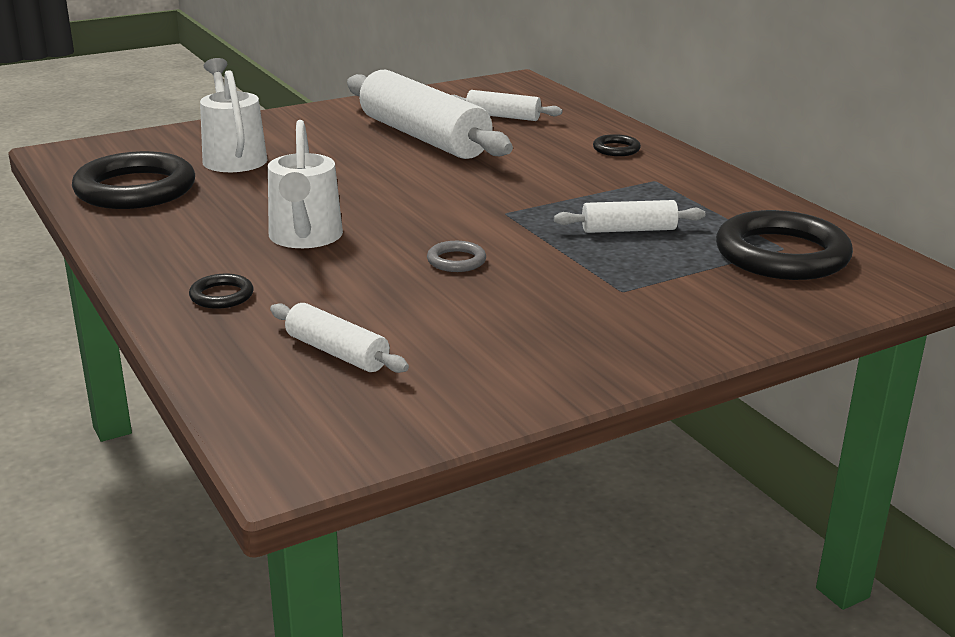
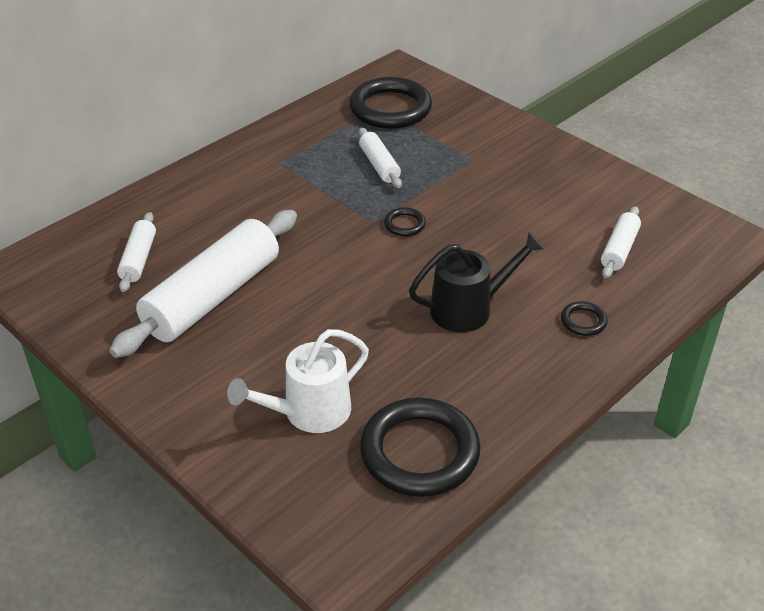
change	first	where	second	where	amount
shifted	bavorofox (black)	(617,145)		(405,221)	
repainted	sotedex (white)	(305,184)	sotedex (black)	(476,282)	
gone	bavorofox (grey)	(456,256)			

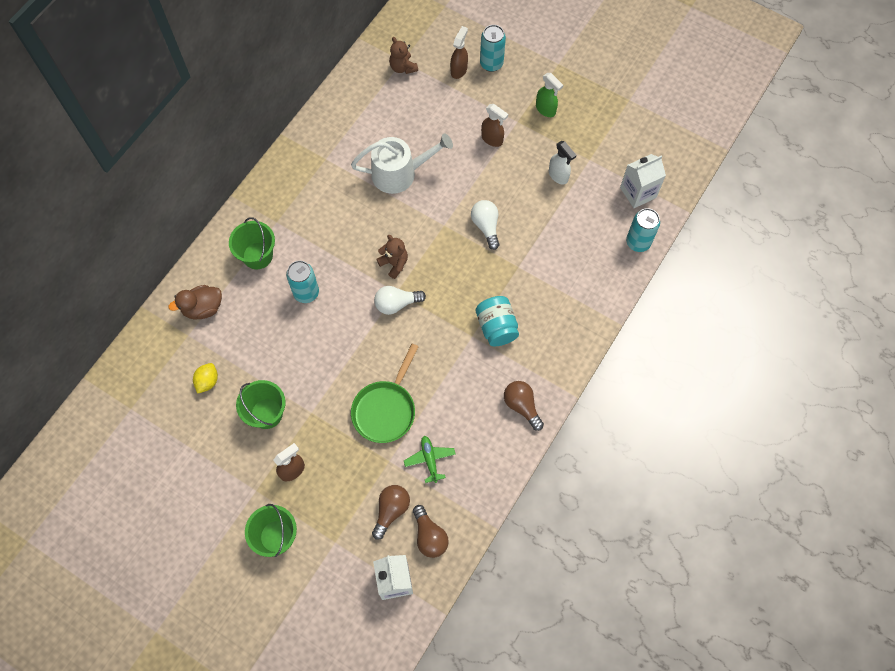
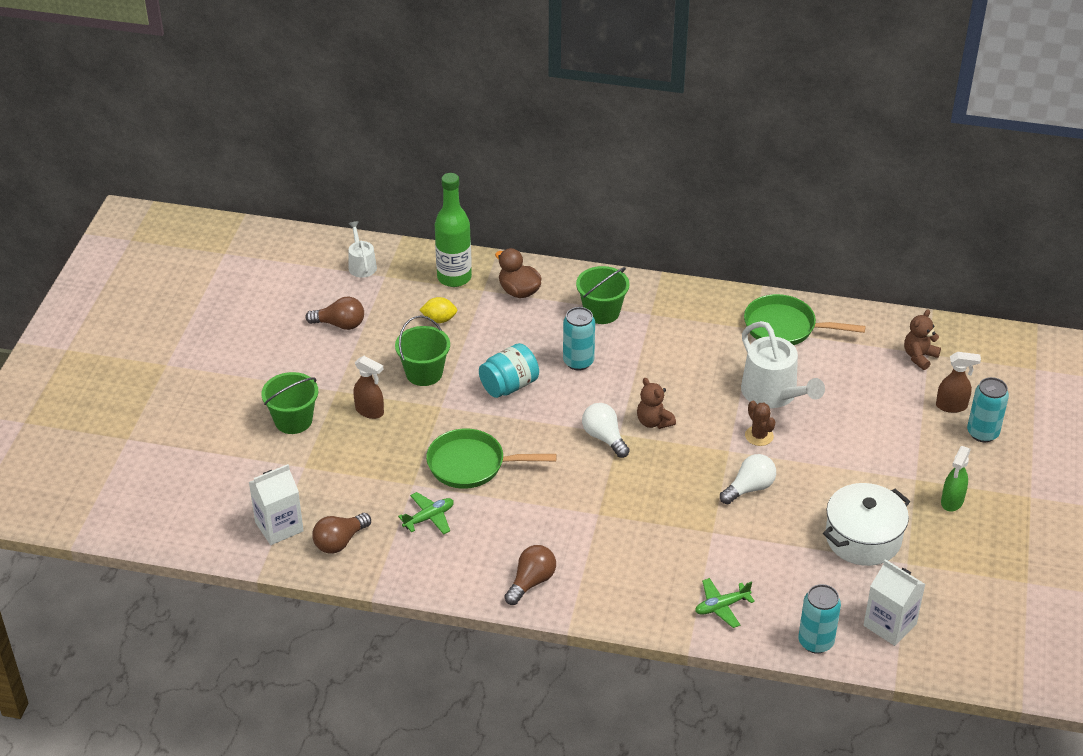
change	first	where	second	where	amount
shifted	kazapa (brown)	(391,512)		(334,313)	
new			sotedex (white)	(362,249)	
new			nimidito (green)	(453,230)	
shifted	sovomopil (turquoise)	(497,321)		(509,370)	
rotated	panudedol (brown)	(392,257)		(656,403)	120 degrees clockwise
new			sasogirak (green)	(725,603)	
new			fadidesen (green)	(805,319)	
new			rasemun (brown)	(760,423)	
swapped	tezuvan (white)	(563,162)	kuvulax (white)	(866,524)	
gone	tezuvan (brown)	(494,125)			

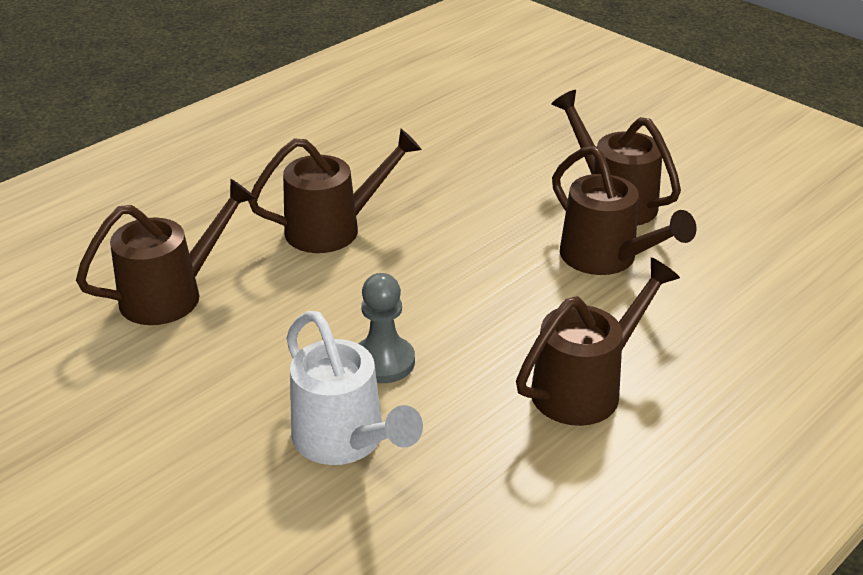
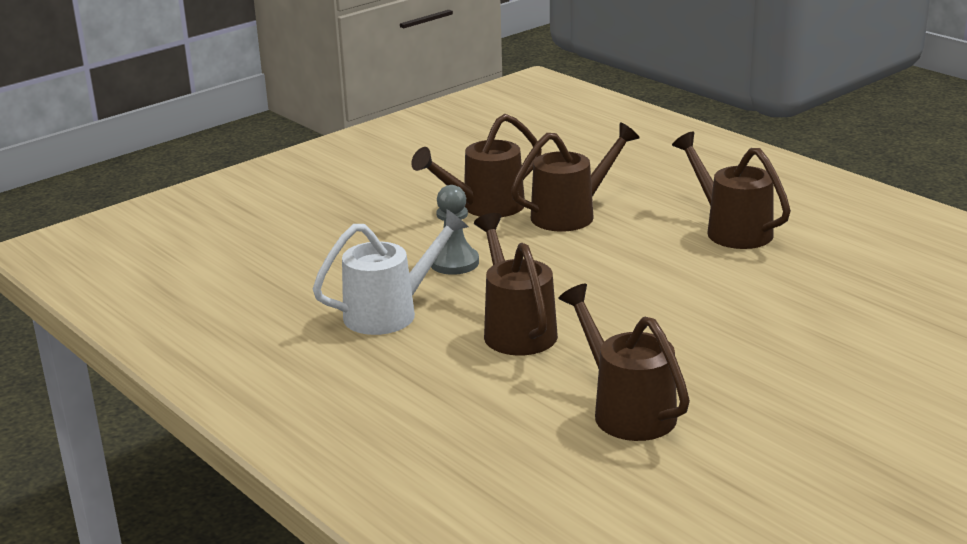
change	first	where	second	where	amount
shifted	sotedex (white)	(354,388)		(390,272)	
shifted	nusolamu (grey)	(386,328)		(455,230)	

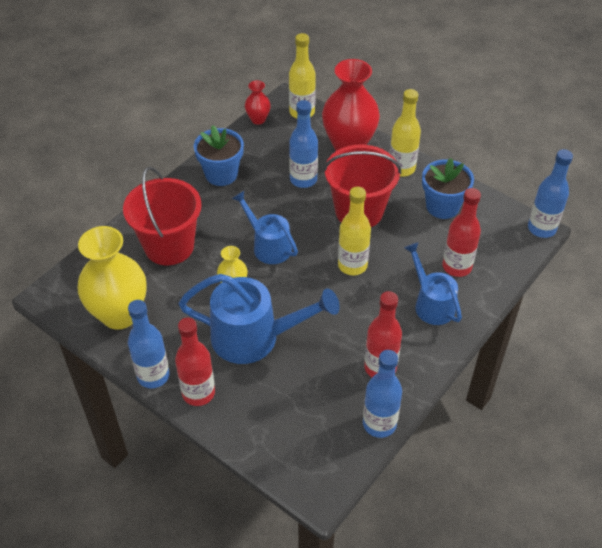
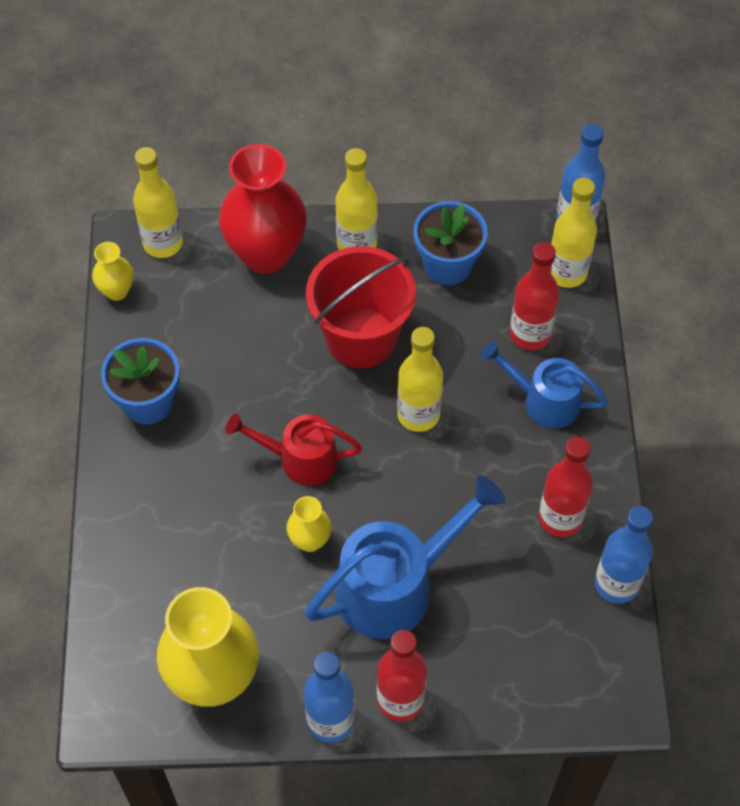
change	first	where	second	where	amount
repainted	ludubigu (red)	(258,102)	ludubigu (yellow)	(113,271)	
repainted	sotedex (blue)	(265,227)	sotedex (red)	(294,449)	
new			nimidito (yellow)	(574,233)	
gone	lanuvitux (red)	(162,216)			
gone	nimidito (blue)	(303,144)			

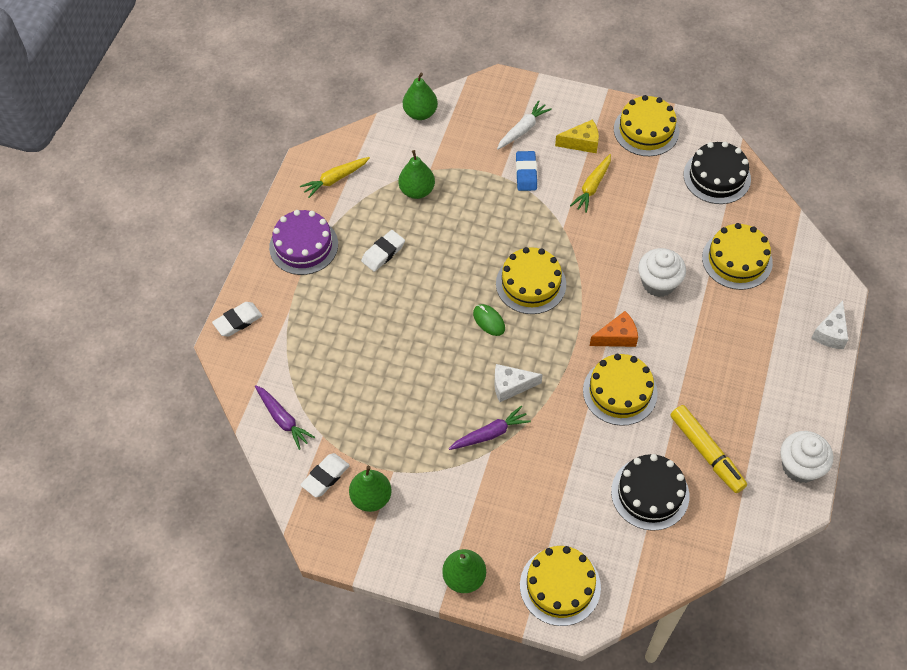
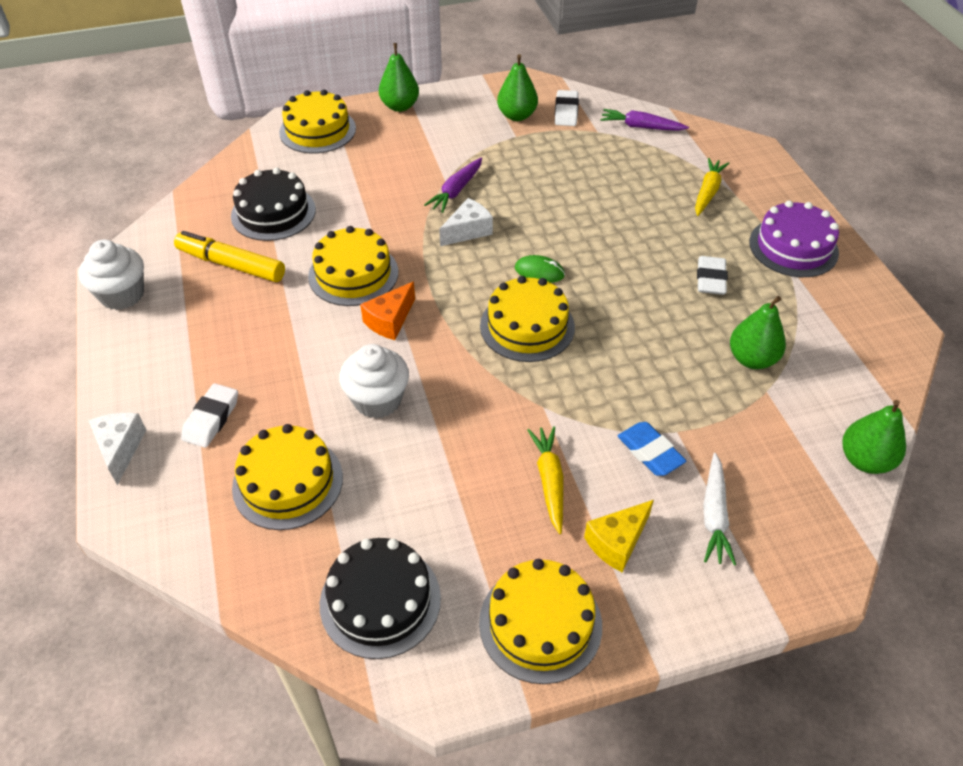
change	first	where	second	where	amount
shifted	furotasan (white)	(237,319)		(209,415)	
shifted	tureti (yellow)	(335,177)		(712,187)	

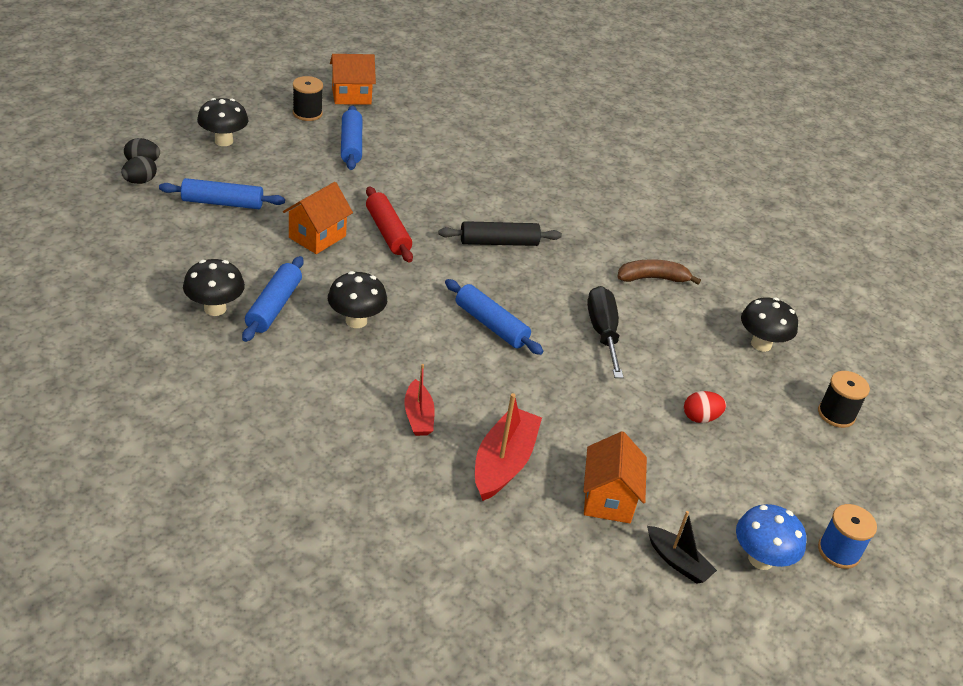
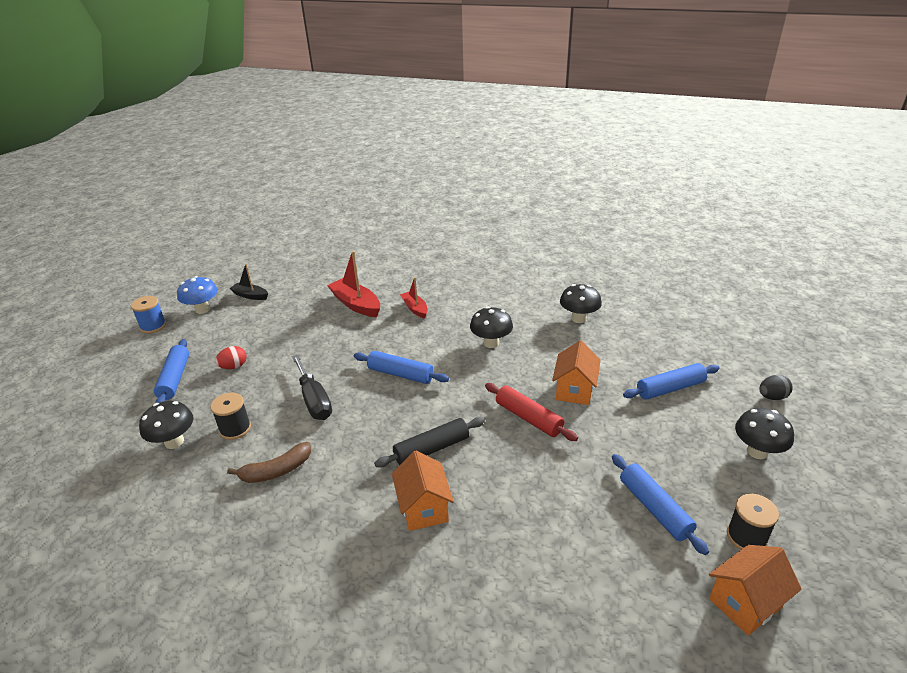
change	first	where	second	where	amount
shifted	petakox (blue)	(273,299)		(171,371)	
shifted	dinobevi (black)	(844,399)		(230,416)	
rotated	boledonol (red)	(508,447)		(353,284)	135 degrees clockwise
shifted	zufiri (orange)	(615,477)		(423,491)	
gone	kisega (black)	(139,170)			

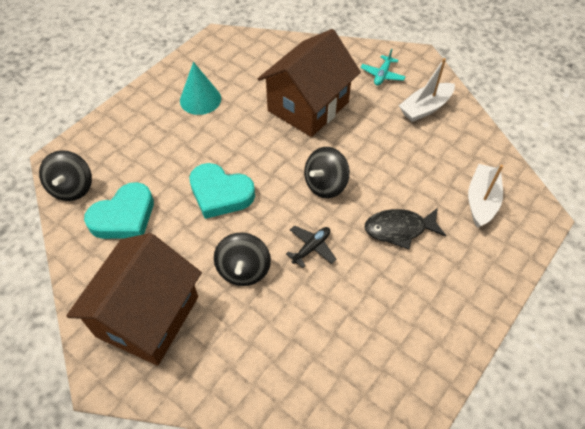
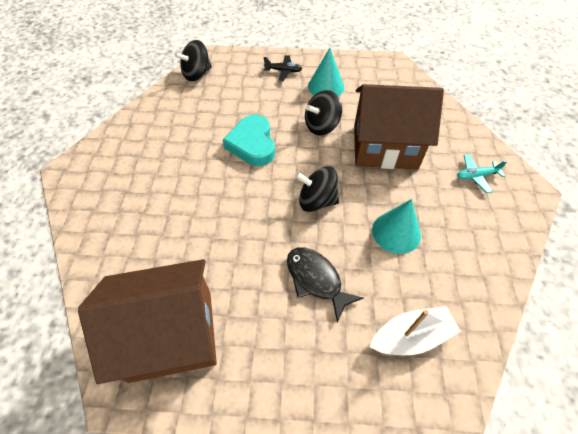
change	first	where	second	where	amount
shifted	zufiri (brown)	(134,299)		(147,321)	
shifted	sasogirak (black)	(311,247)		(282,68)	
shifted	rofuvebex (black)	(242,259)		(323,112)	
new			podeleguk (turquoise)	(396,226)	
gone	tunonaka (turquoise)	(119,210)			
gone	boledonol (white)	(427,90)			

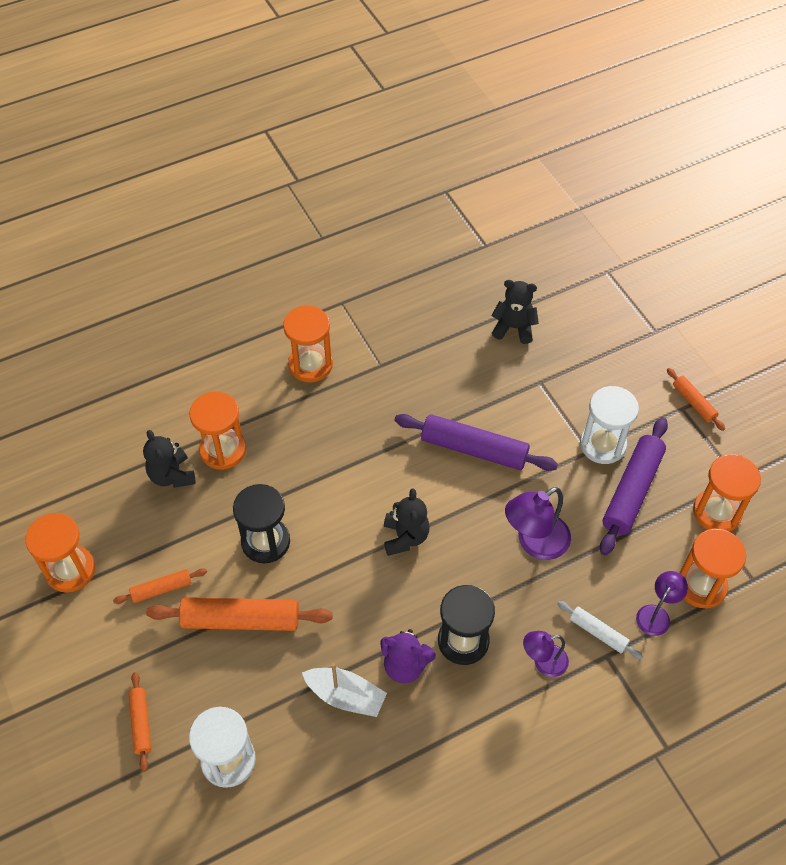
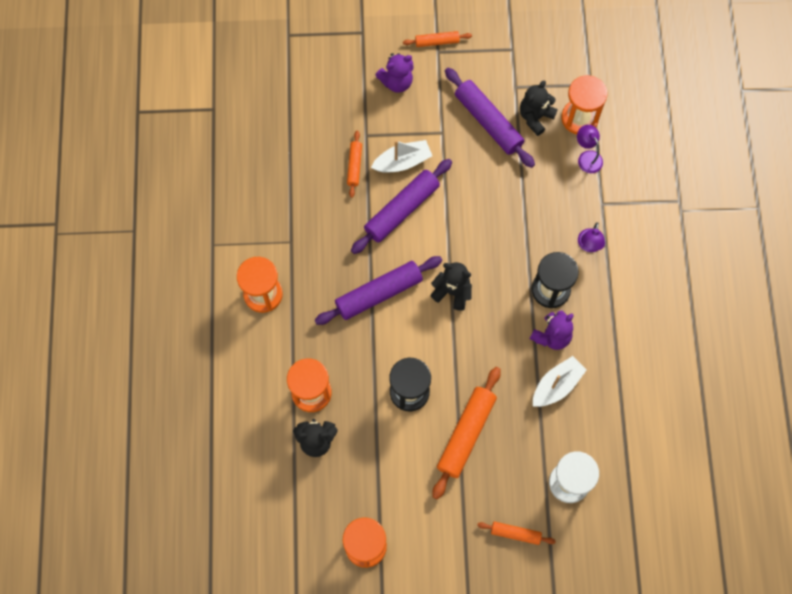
change	first	where	second	where	amount
new			petakox (purple)	(378,290)	
shifted	petakox (orange)	(160,586)		(354,164)	
new			boledonol (white)	(401,156)	
new			panudedol (purple)	(394,73)	
shifted	panudedol (black)	(515,312)		(539,108)	
gone	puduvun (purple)	(538,523)			
gone	petakox (white)	(600,630)			
gone	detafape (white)	(609,425)			
gone	detafape (orange)	(727,493)			

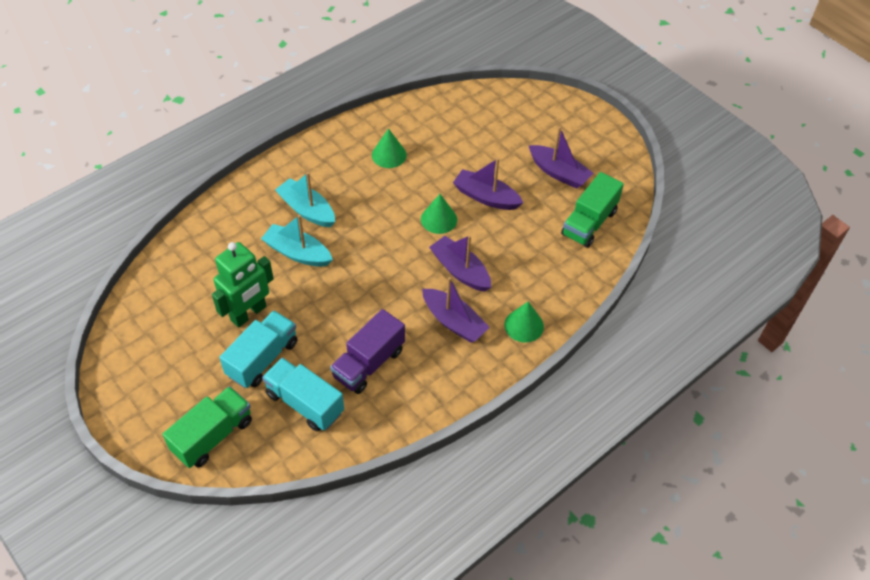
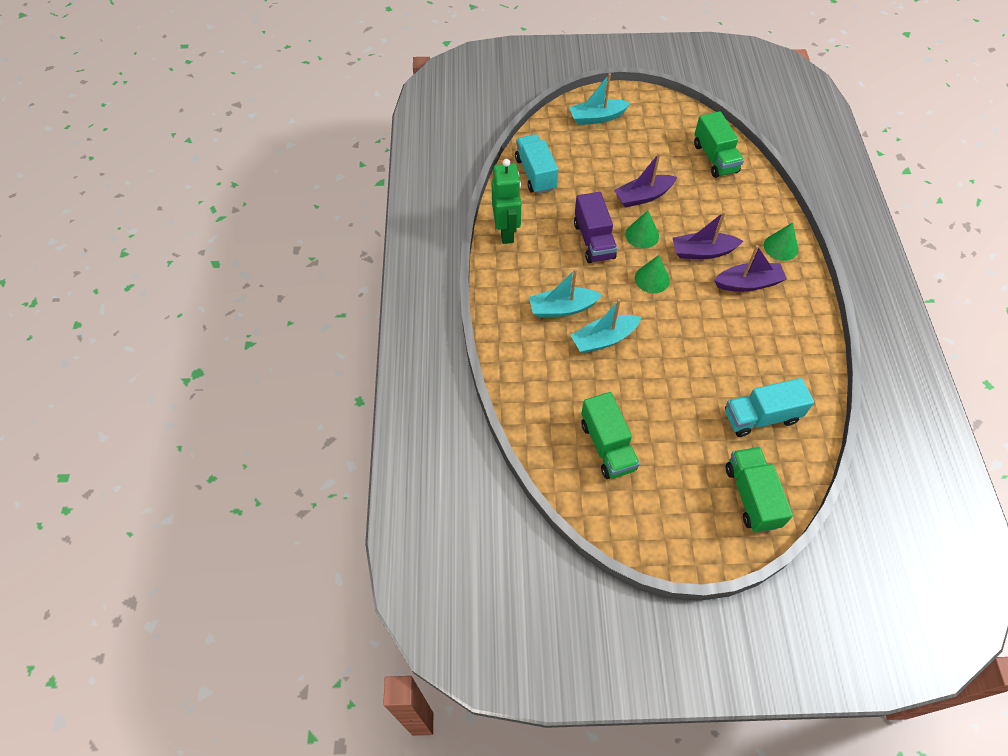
change	first	where	second	where	amount
shifted	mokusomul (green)	(243,284)		(506,201)	
shifted	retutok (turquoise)	(258,349)		(536,164)	
new			boledonol (turquoise)	(599,99)	
shifted	retutok (purple)	(367,351)		(595,227)	
new			retutok (green)	(610,435)	
shifted	podeleguk (green)	(389,148)		(652,274)	
gone	boledonol (purple)	(560,157)			

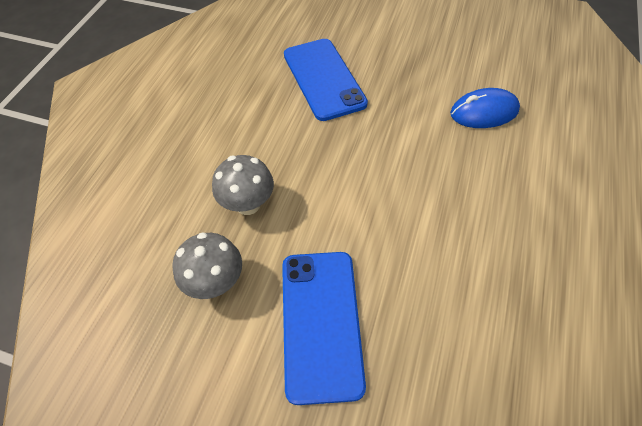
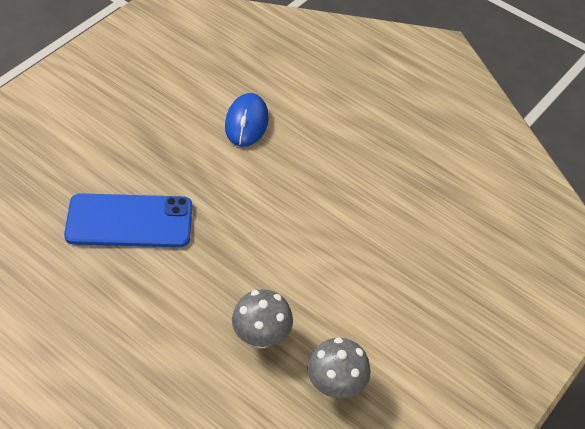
change	first	where	second	where	amount
gone	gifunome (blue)	(324,328)			

